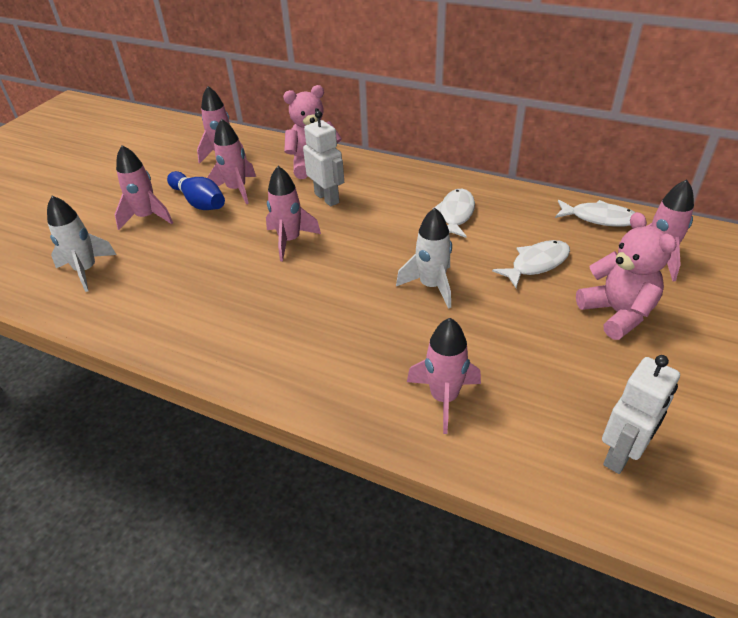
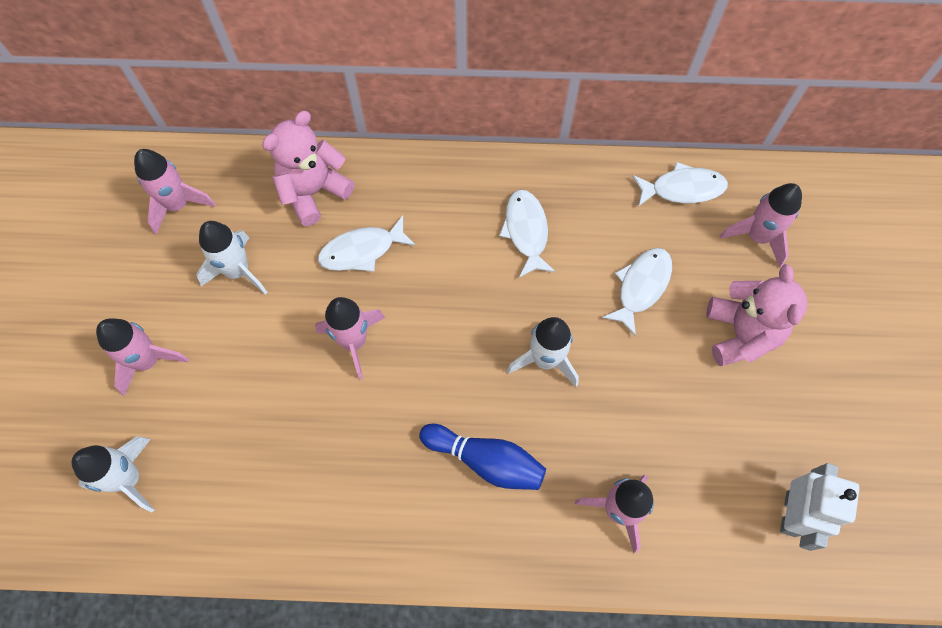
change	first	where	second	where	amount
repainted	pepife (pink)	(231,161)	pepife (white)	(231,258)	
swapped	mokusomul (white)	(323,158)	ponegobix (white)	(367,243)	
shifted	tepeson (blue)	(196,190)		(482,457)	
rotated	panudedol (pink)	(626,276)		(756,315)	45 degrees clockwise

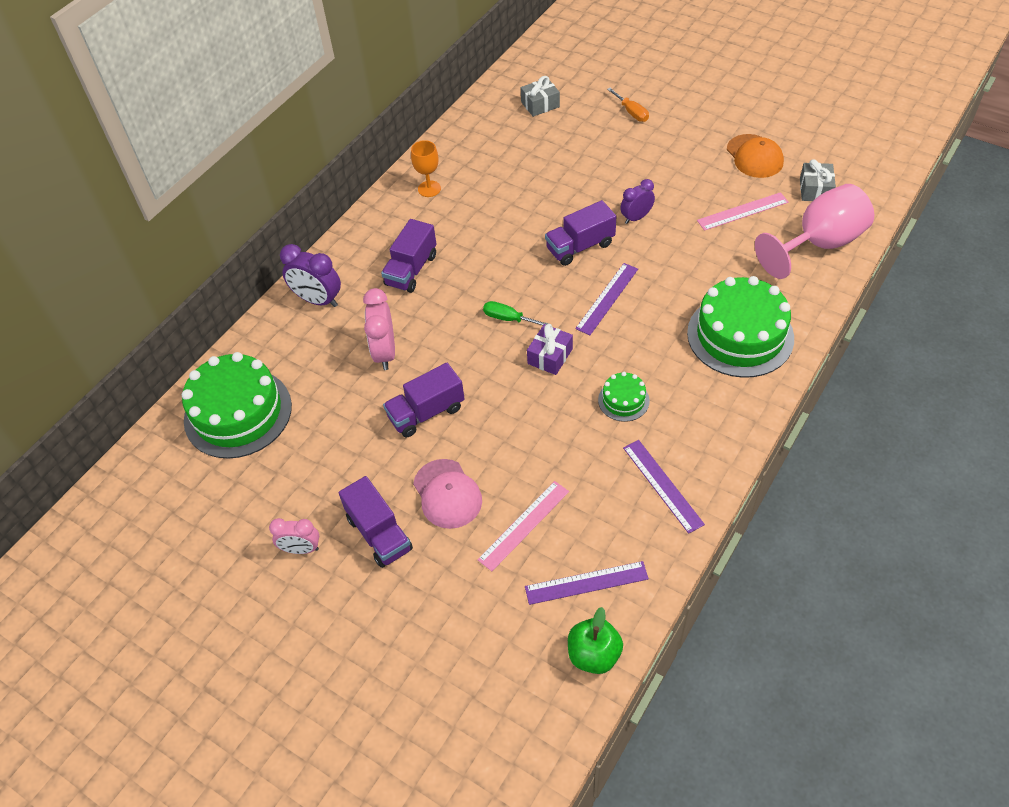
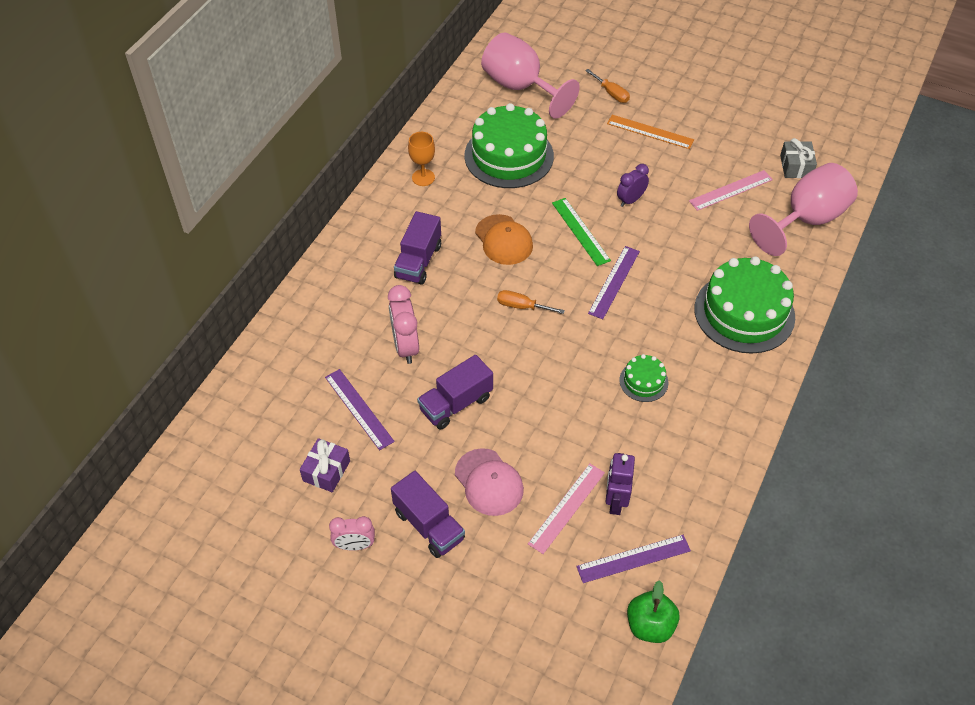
change	first	where	second	where	amount
shifted	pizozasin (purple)	(550,349)		(325,465)	
shifted	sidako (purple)	(664,487)		(360,409)	
shifted	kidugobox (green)	(237,405)		(509,145)	
shifted	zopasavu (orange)	(755,156)		(504,239)	
swapped	pizozasin (grey)	(540,96)	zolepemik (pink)	(530,76)	
repainted	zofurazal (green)	(516,313)	zofurazal (orange)	(531,302)	
swapped	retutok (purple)	(580,233)	sidako (green)	(581,232)	
new			mokusomul (purple)	(620,484)	
new			sidako (orange)	(650,132)	
gone	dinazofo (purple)	(310,275)			

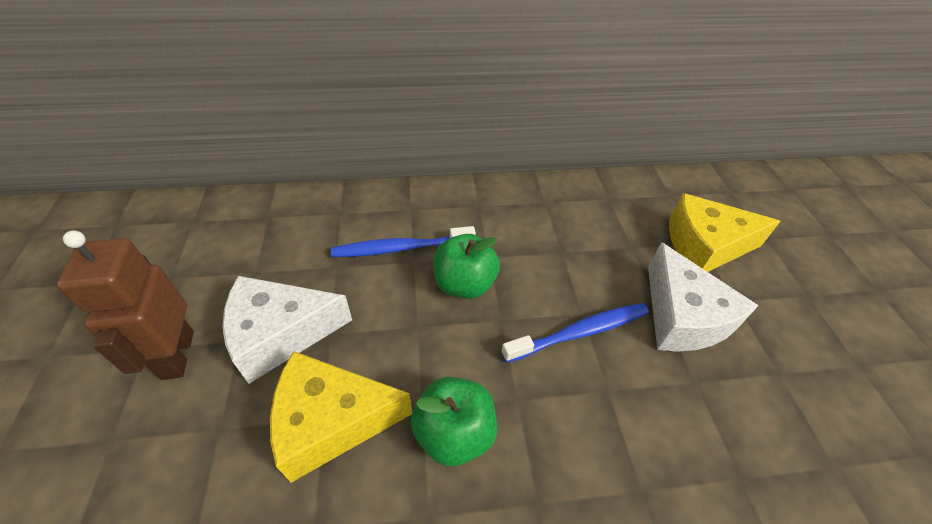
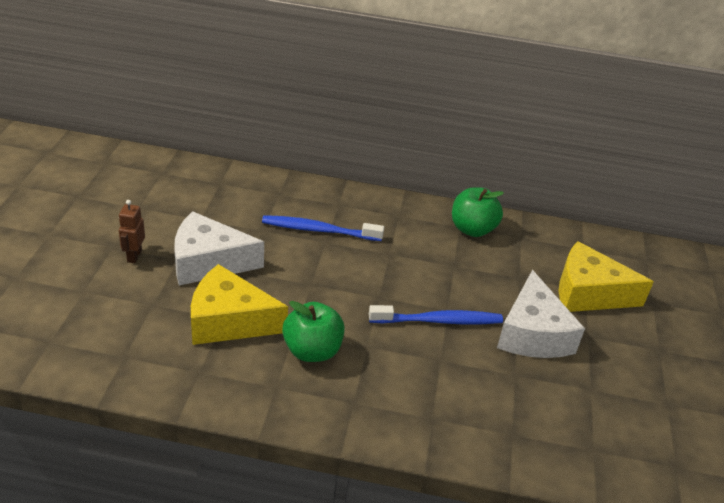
change	first	where	second	where	amount
scaled	mokusomul (brown)	(125,305)		(132,231)	x0.53
shifted	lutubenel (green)	(466,266)		(478,212)	

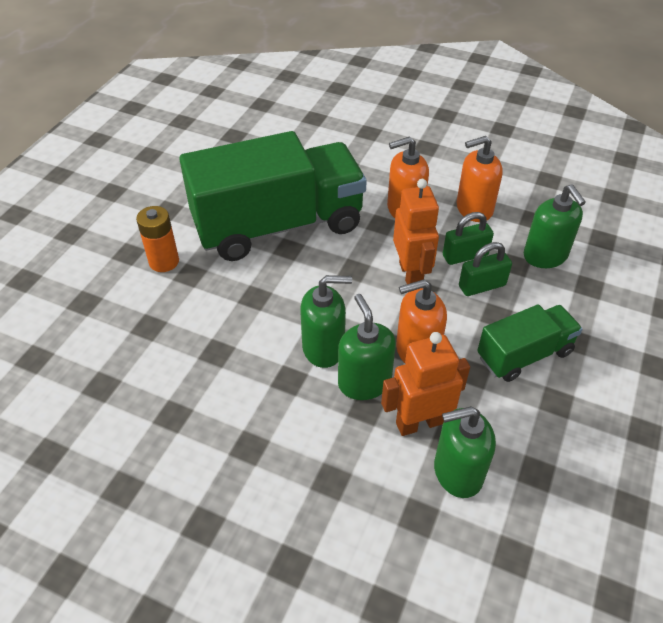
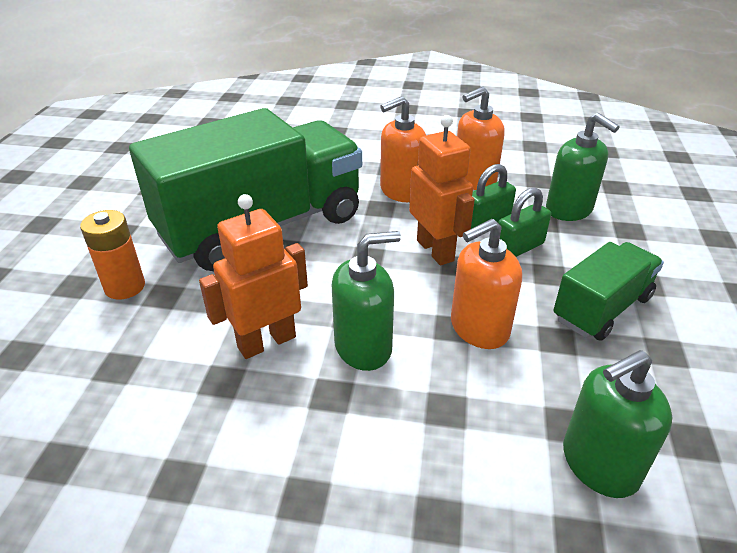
change	first	where	second	where	amount
shifted	mokusomul (orange)	(425,384)		(253,276)	
gone	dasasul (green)	(367,347)			

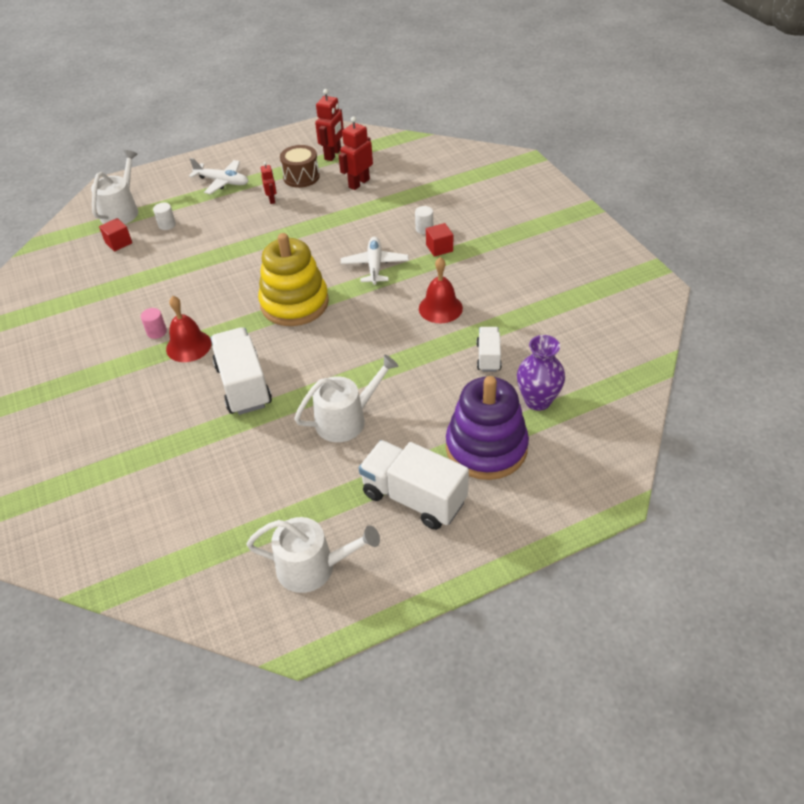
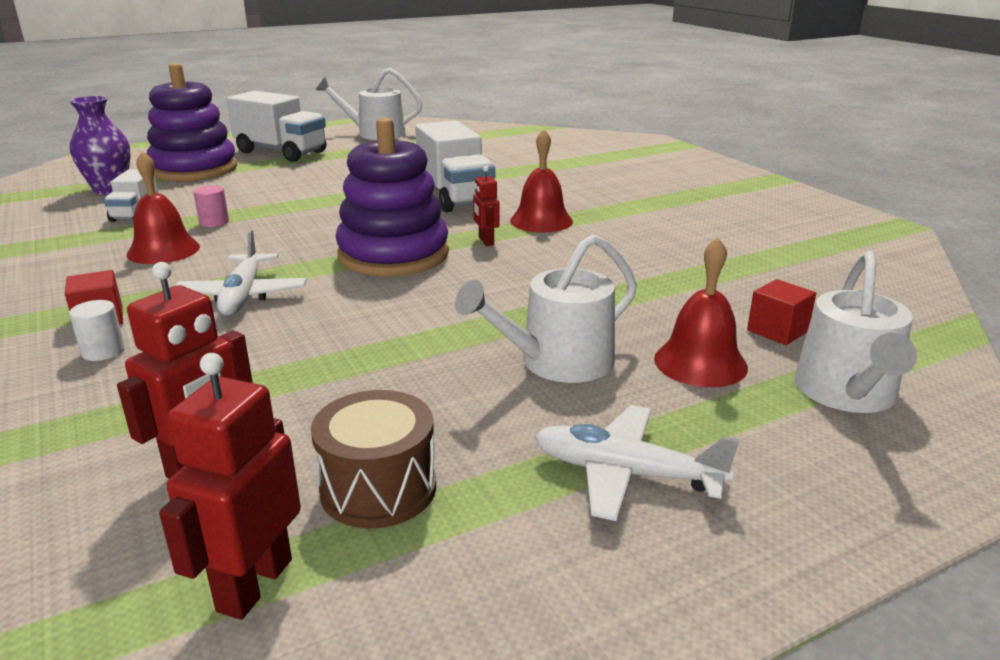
change	first	where	second	where	amount
shifted	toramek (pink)	(154,323)		(211,206)	
repainted	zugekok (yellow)	(293,279)	zugekok (purple)	(392,196)	
shifted	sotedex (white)	(346,398)		(546,308)	
shifted	mokusomul (red)	(269,183)		(486,206)	
swapped	toramek (white)	(164,216)	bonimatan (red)	(701,312)	

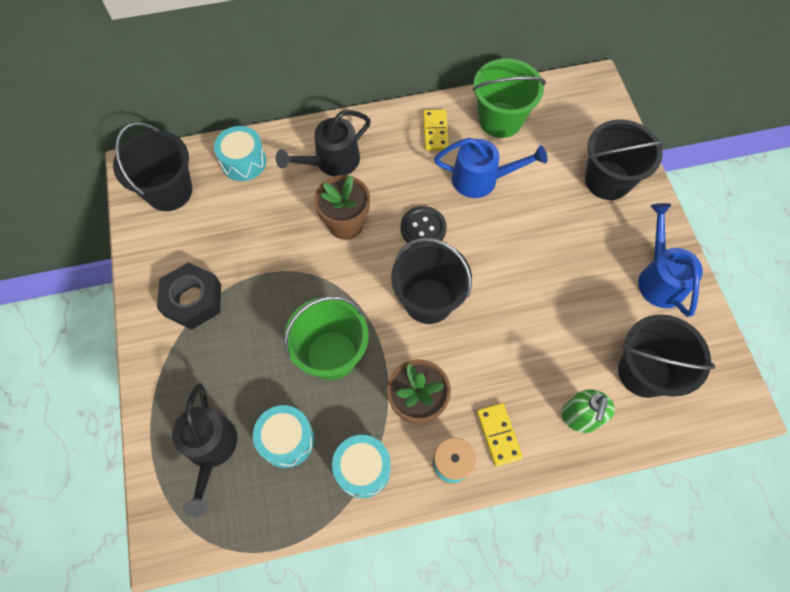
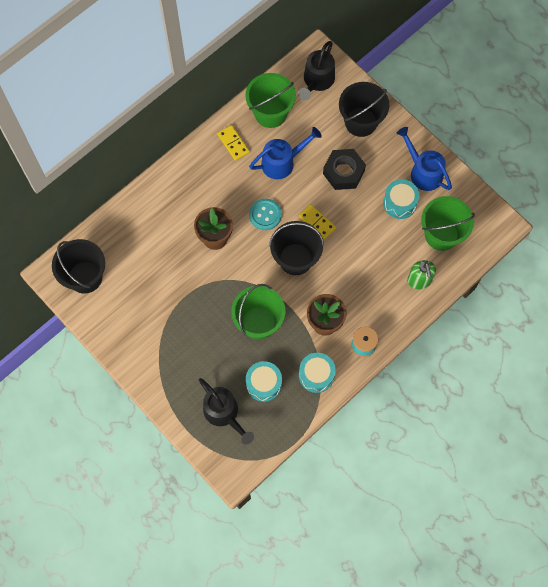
change	first	where	second	where	amount
repainted	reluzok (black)	(423,226)	reluzok (turquoise)	(265,214)	
shifted	sotedex (black)	(323,143)		(316,70)	
shifted	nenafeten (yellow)	(500,435)		(317,222)	
shifted	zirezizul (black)	(189,296)		(344,169)	
shifted	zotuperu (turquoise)	(240,153)		(401,199)	
repainted	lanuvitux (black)	(666,356)	lanuvitux (green)	(448,223)	

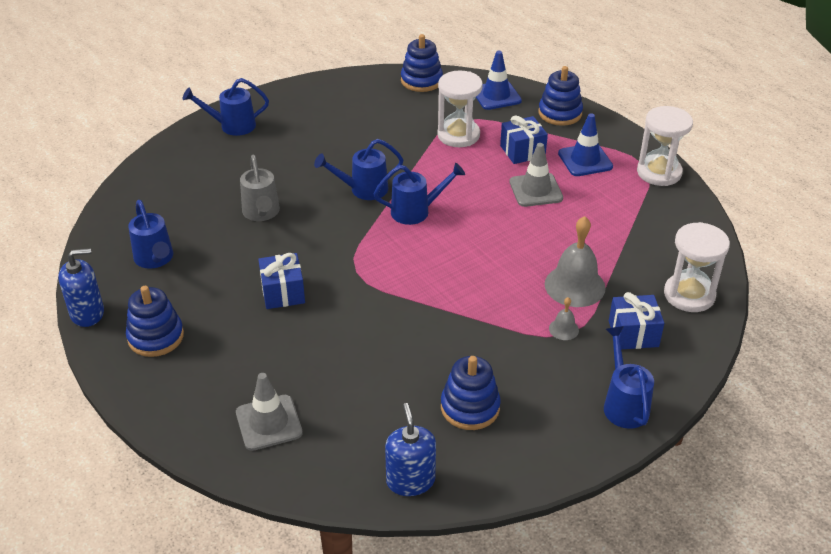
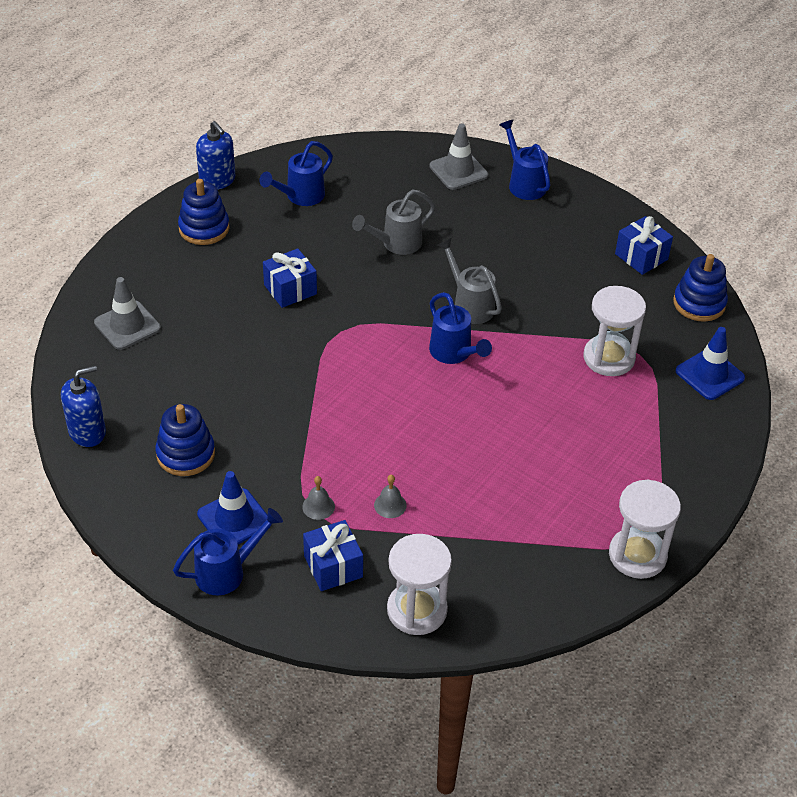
change	first	where	second	where	amount
shifted	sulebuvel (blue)	(585,144)		(234,508)	
scaled	bonimatan (grey)	(575,261)		(390,496)	x0.47
shifted	sulebuvel (grey)	(536,175)		(459,156)	
repainted	sotedex (blue)	(358,169)	sotedex (grey)	(469,281)	
shifted	pizozasin (blue)	(524,140)		(644,245)	
gone	zugekok (blue)	(560,96)			

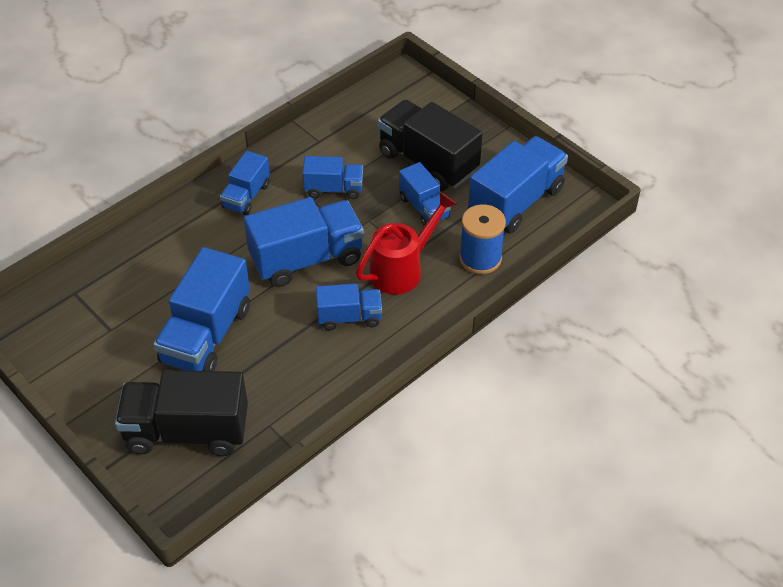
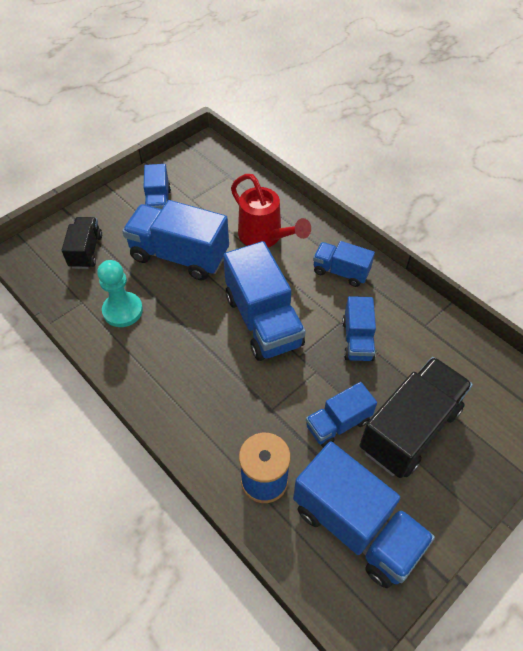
change	first	where	second	where	amount
scaled	retutok (black)	(181,413)		(82,243)	x0.57
new			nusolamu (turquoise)	(120,293)	
shifted	retutok (blue)	(349,307)		(157,186)	
shifted	sotedex (red)	(406,243)		(271,210)	

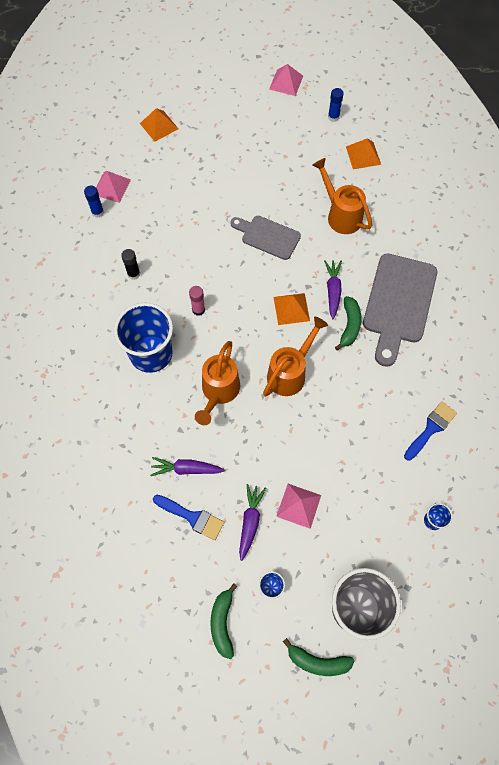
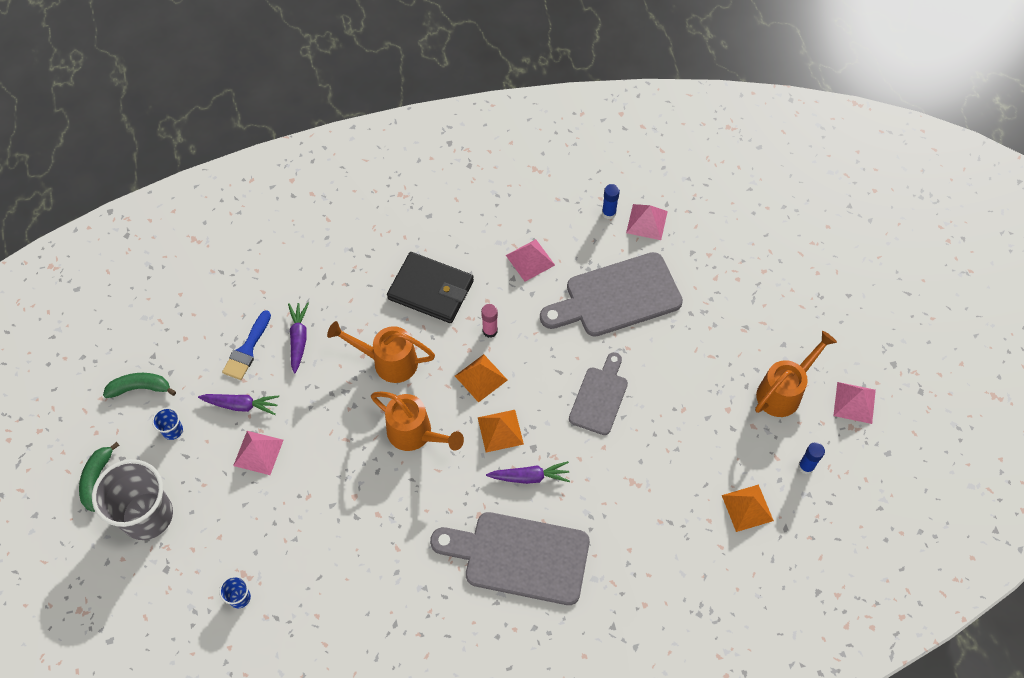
change	first	where	second	where	amount
swapped	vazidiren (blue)	(143,338)	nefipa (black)	(430,287)	
shifted	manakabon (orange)	(159,125)		(481,378)	
swapped	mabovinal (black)	(130,264)	manakabon (pink)	(530,260)	
new			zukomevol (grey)	(611,294)	
shifted	sotedex (orange)	(342,196)		(796,374)	
gone	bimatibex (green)	(348,323)			
gone	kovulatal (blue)	(430,431)			

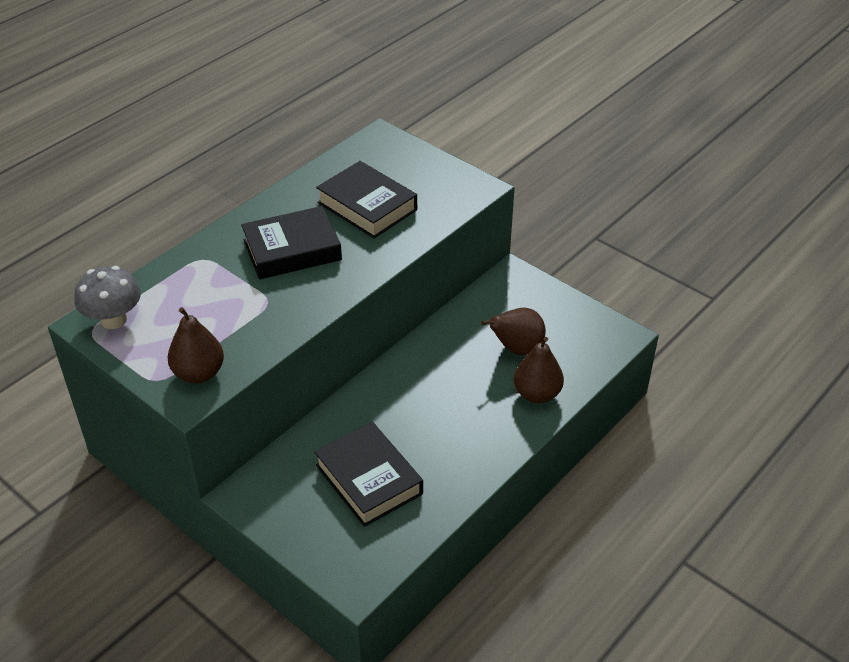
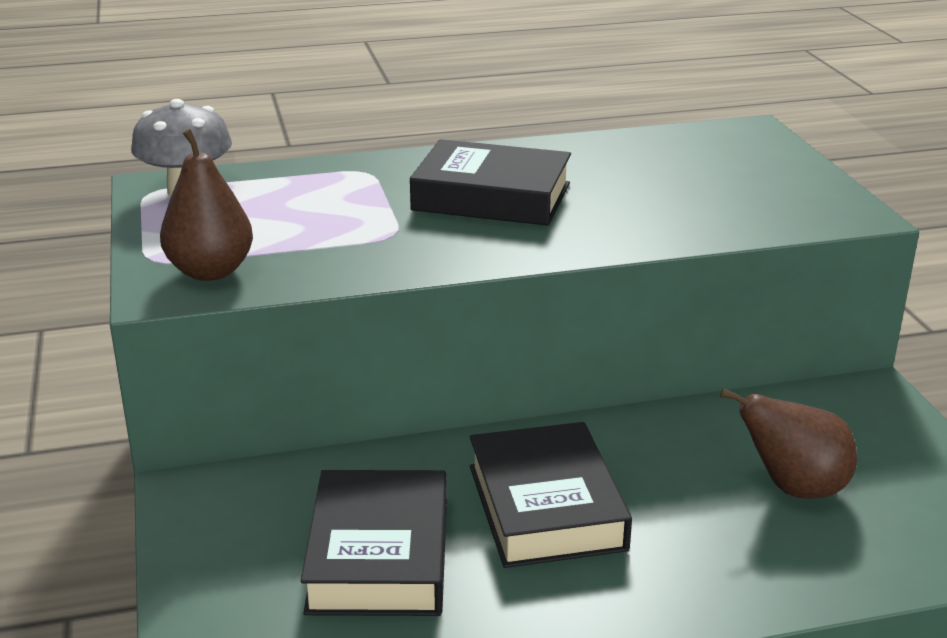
change	first	where	second	where	amount
shifted	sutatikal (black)	(366,199)		(551,495)	
gone	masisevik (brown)	(539,370)			

